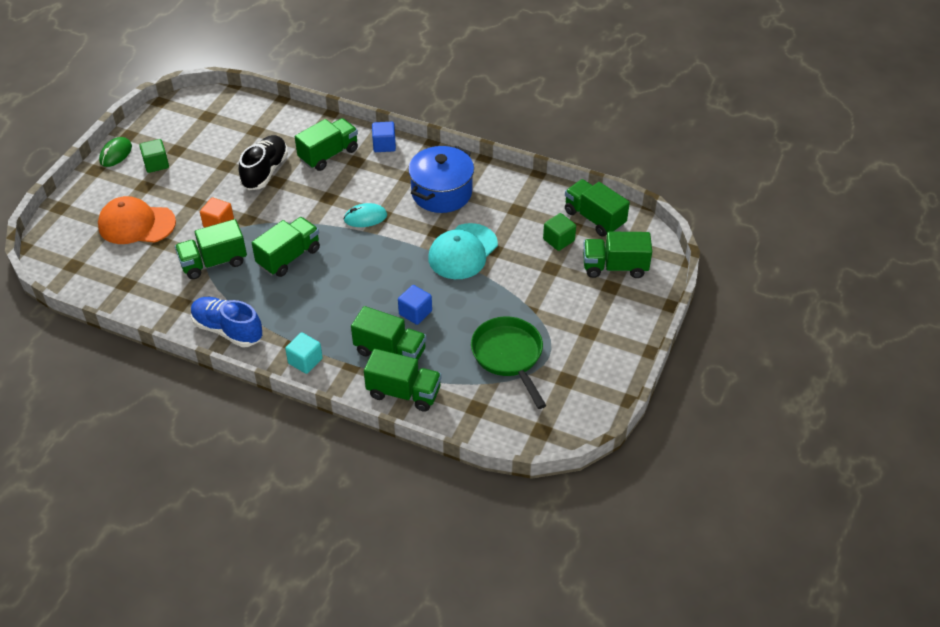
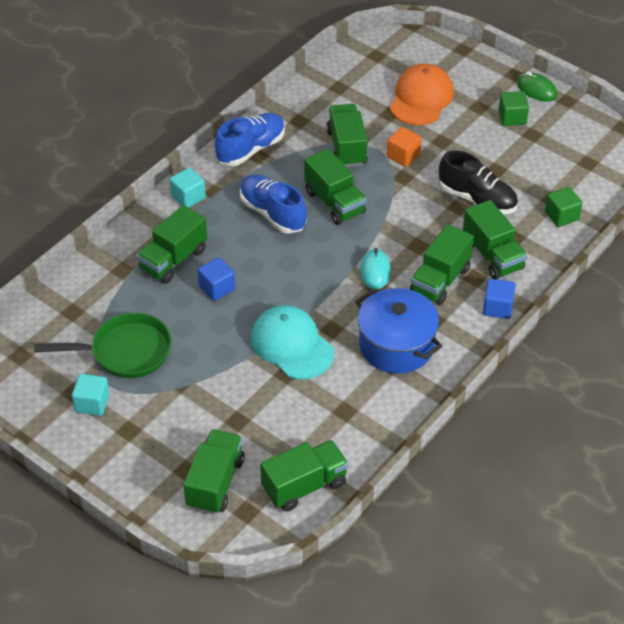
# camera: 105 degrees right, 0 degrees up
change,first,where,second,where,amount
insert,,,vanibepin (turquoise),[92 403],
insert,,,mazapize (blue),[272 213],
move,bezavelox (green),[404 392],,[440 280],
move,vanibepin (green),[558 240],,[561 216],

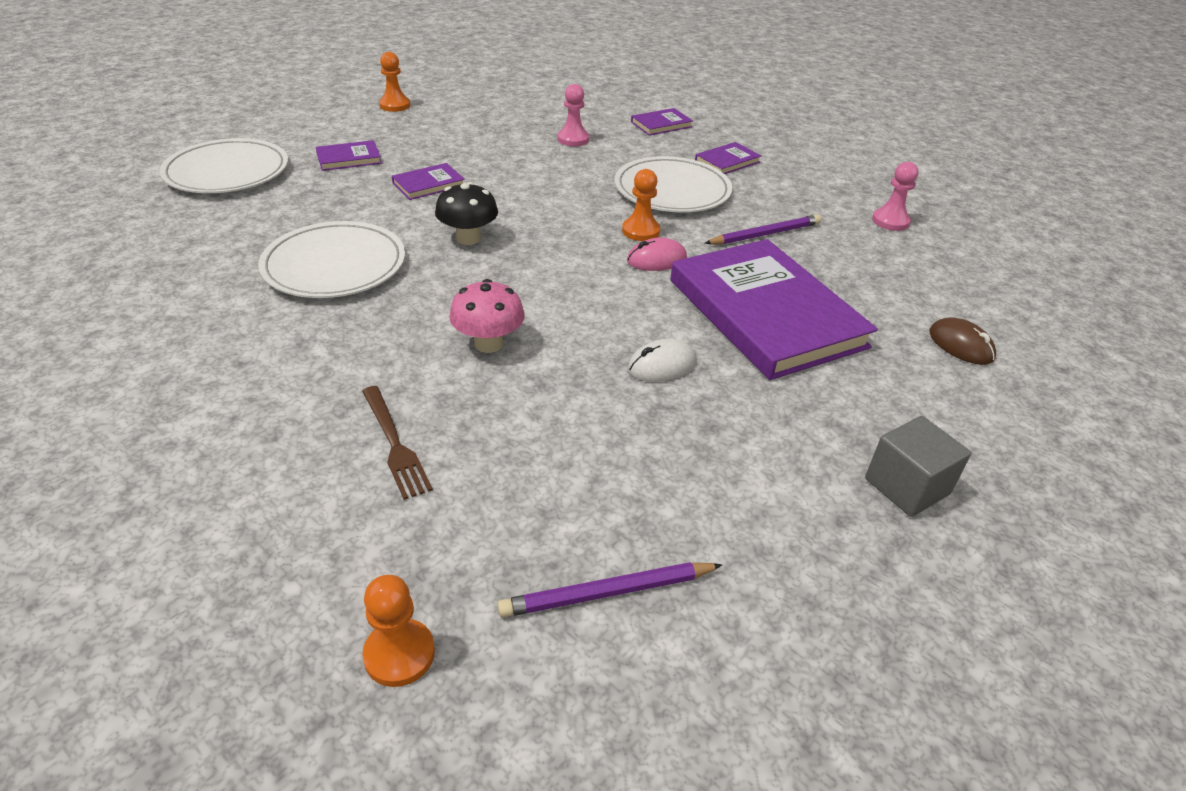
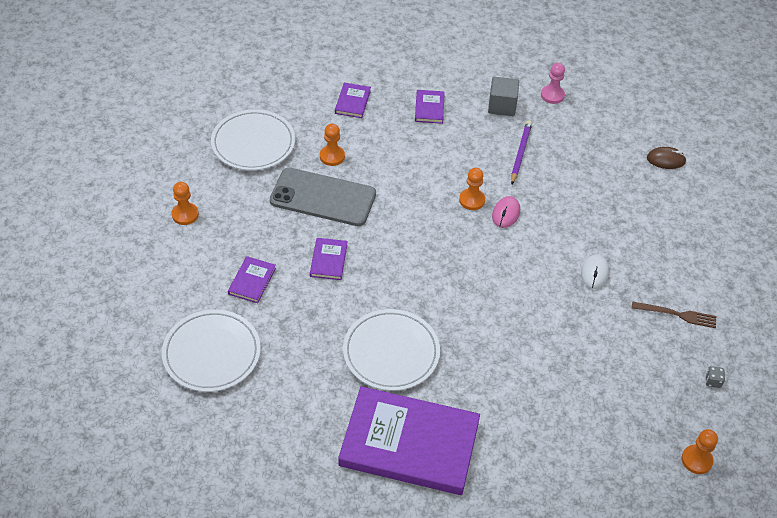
# camera: 50 degrees left, 10 degrees up
change,first,where,second,where,amount
delete,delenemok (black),[468 238],,,
delete,delenemok (pink),[488 343],,,
insert,,,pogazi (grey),[323 197],
move,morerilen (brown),[395 444],,[677 315],
move,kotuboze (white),[672 190],,[253 143],
move,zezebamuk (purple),[765 313],,[409 444],
move,vanibepin (grey),[906 486],,[502 106],
replace,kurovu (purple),[607 592],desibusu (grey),[713 381],
recolor,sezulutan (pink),[573 139],sezulutan (orange),[332 156],

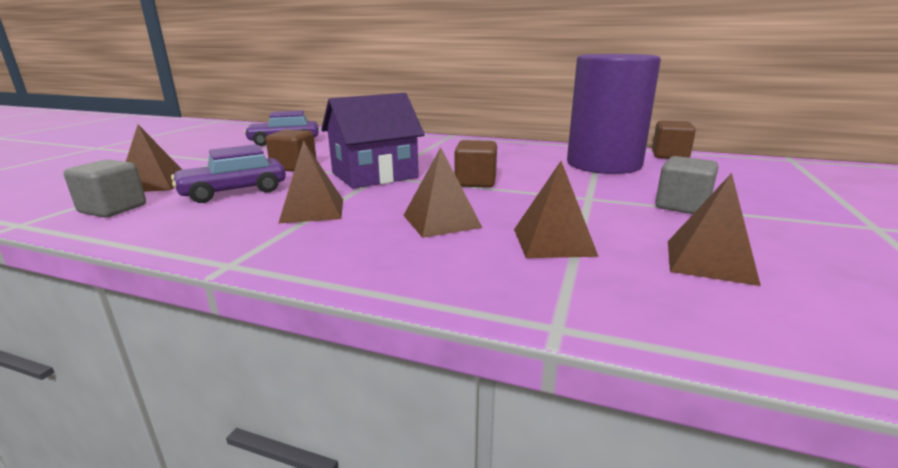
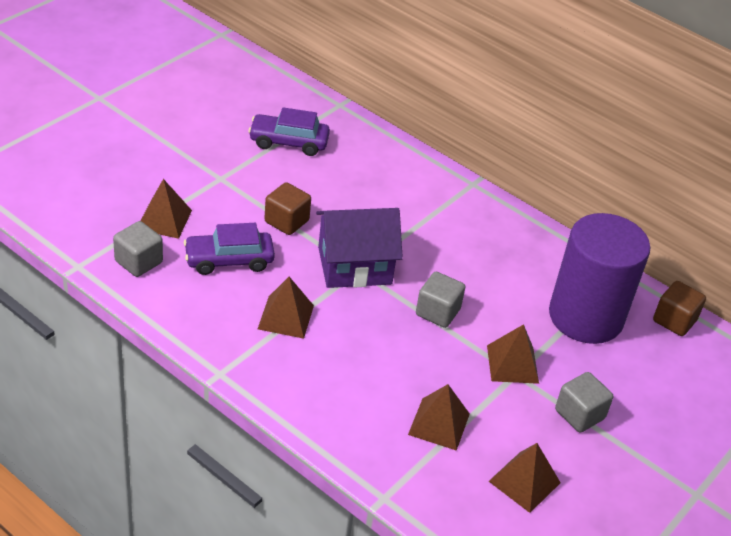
# camera: 15 degrees right, 20 degrees up
change,first,where,second,where,amount
move,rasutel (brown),[441 221],,[512 364],
recolor,vanibepin (brown),[475 182],vanibepin (grey),[437 312],

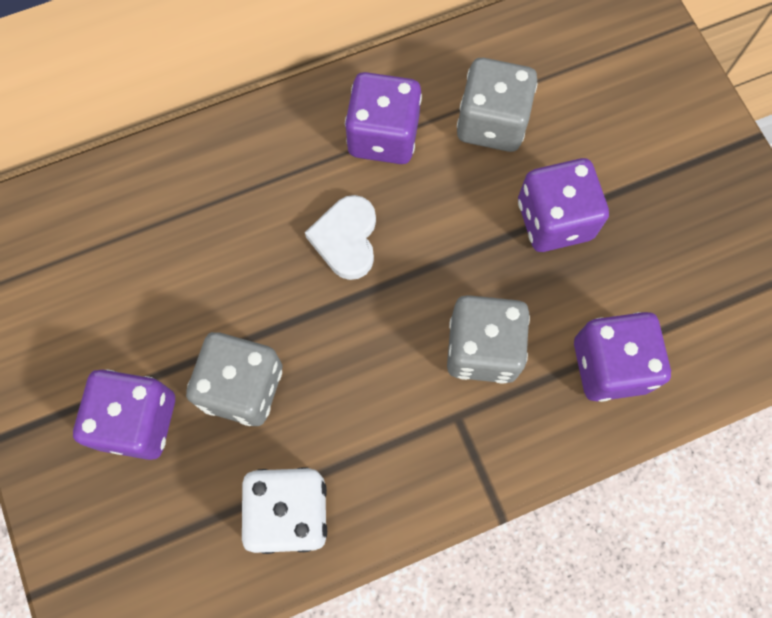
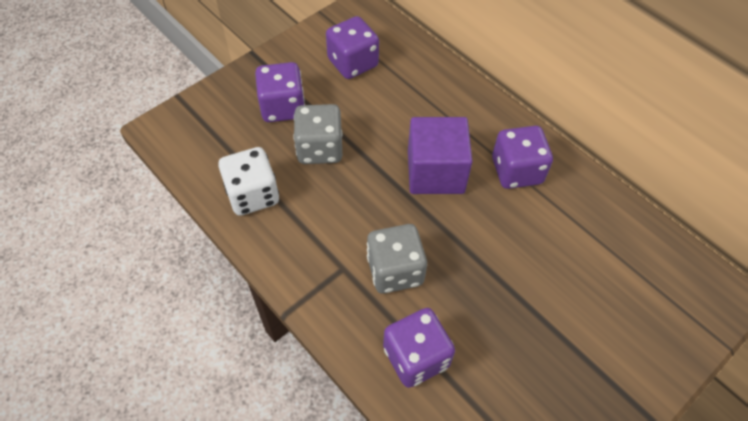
# camera: 70 degrees right, 15 degrees down
change,first,where,second,where,amount
delete,desibusu (grey),[491 123],,,
move,desibusu (purple),[554 220],,[353 63],
replace,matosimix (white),[346 239],vanibepin (purple),[435 172],

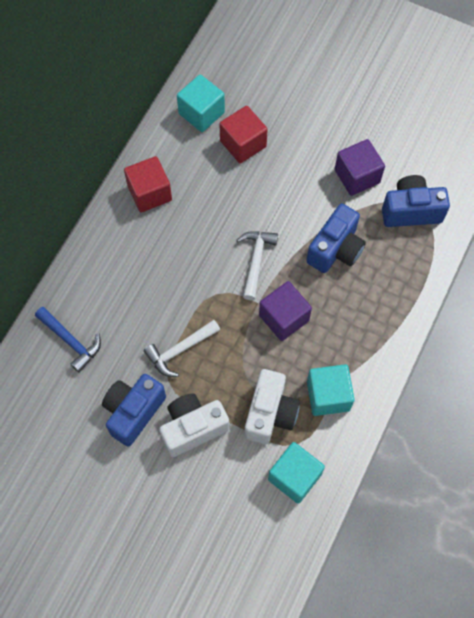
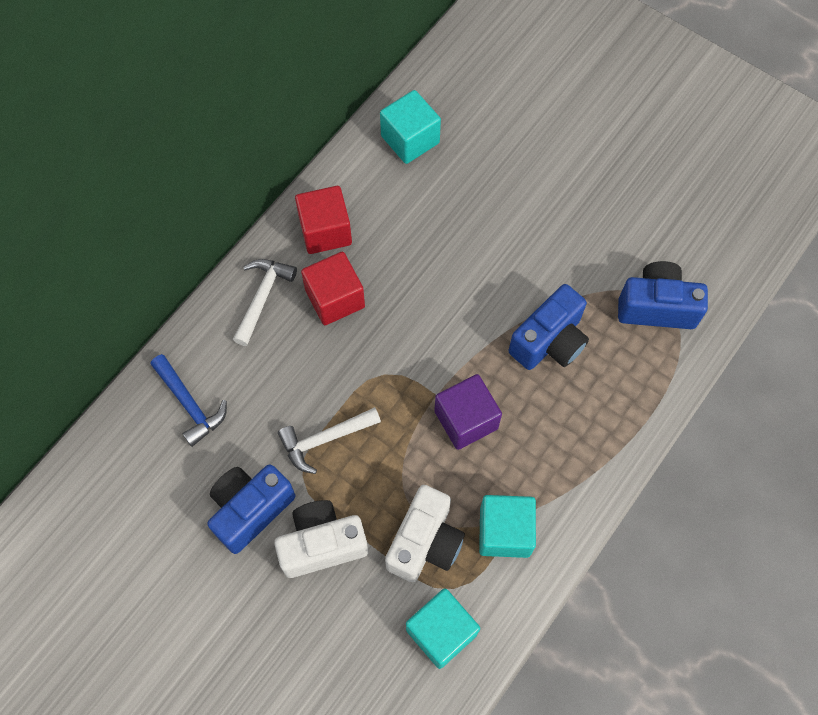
# camera: 10 degrees right, 0 degrees up
change,first,where,second,where,amount
delete,vanibepin (purple),[357 176],,,
move,vanibepin (red),[243 144],,[335 298],
move,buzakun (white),[256 260],,[262 297],

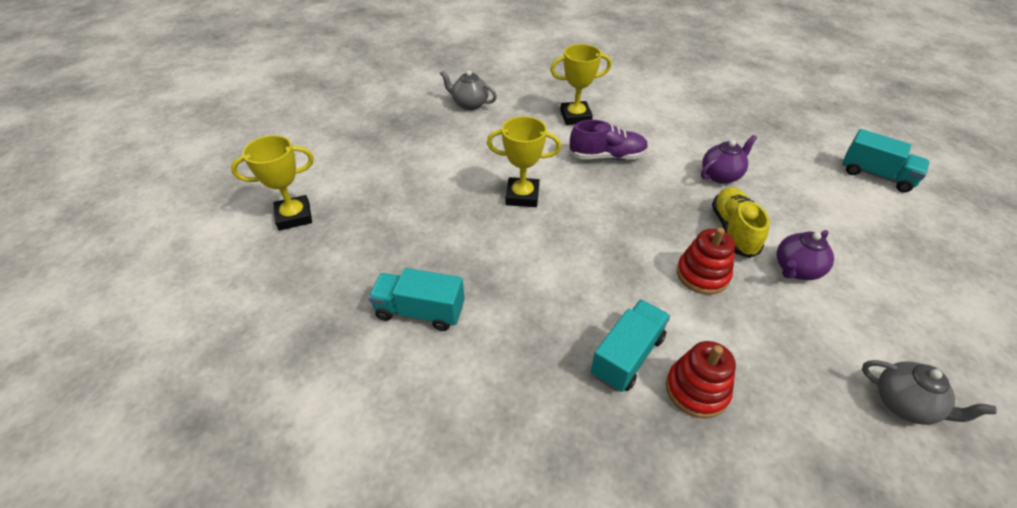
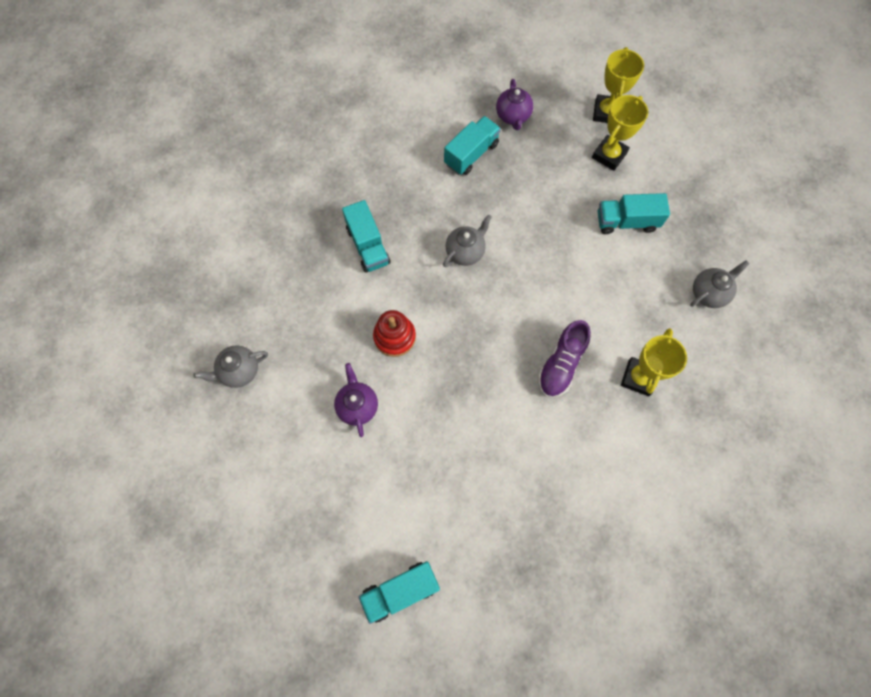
# camera: 120 degrees right, 25 degrees up
change,first,where,second,where,amount
delete,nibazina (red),[696 390],,,
delete,mazapize (yellow),[733 230],,,
insert,,,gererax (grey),[465 251],
insert,,,bezavelox (turquoise),[626 222],
move,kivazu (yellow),[522 196],,[609 155],
move,gererax (purple),[721 175],,[513 116],

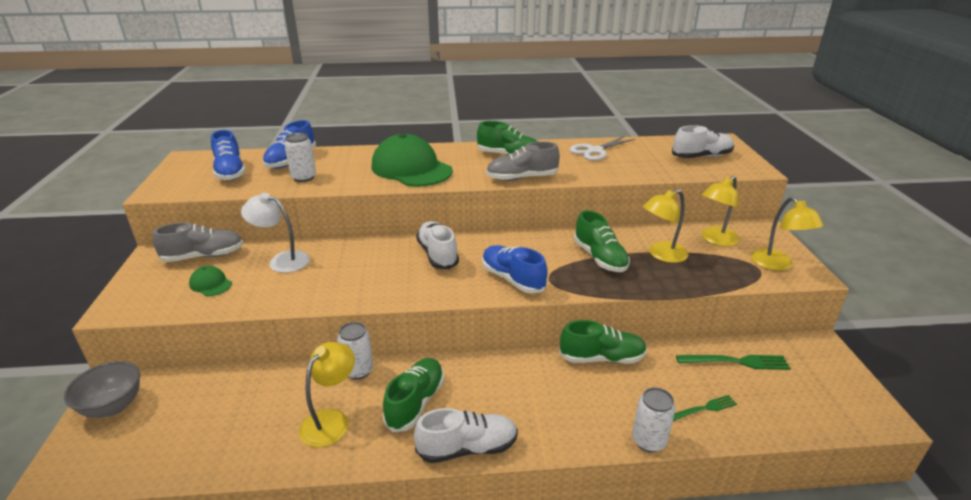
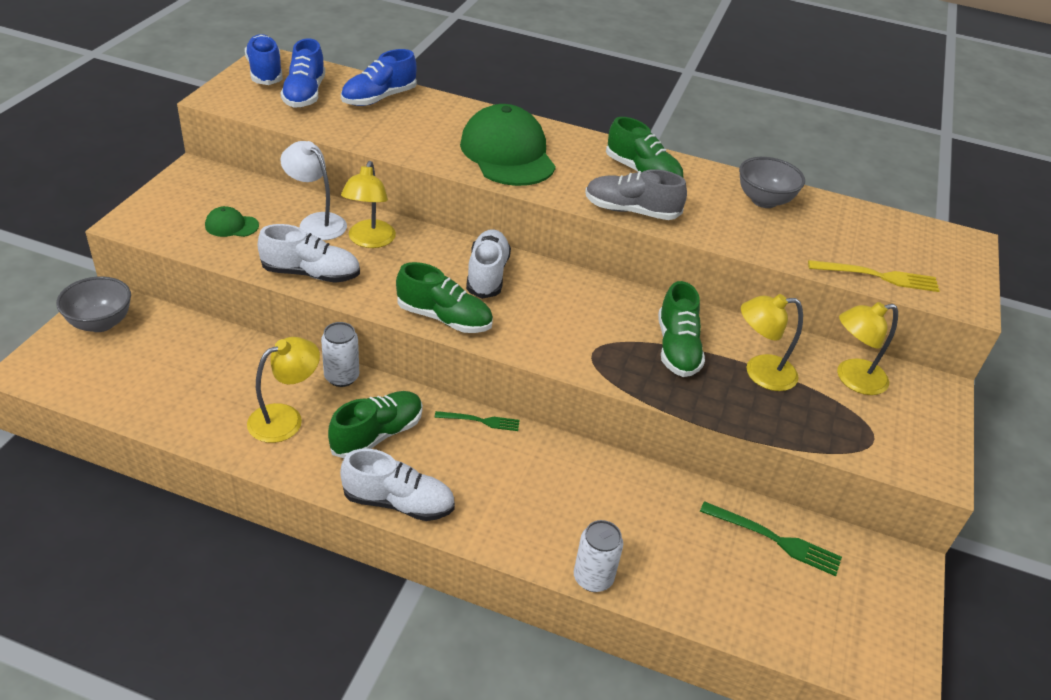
# camera: 20 degrees right, 10 degrees up
change,first,where,second,where,amount
delete,mazapize (grey),[203 256],,,
delete,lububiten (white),[304 177],,,
insert,,,morerilen (yellow),[878 276],
move,mazapize (blue),[512 279],,[265 72],
move,mazapize (green),[602 358],,[444 318],
move,mazapize (white),[701 157],,[311 274],
move,morerilen (green),[704 409],,[480 421],
move,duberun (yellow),[777 265],,[369 241],
replace,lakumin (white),[595 151],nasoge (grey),[764 201],
rotate,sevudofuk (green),[210 284],,[231 225],60 degrees counterclockwise

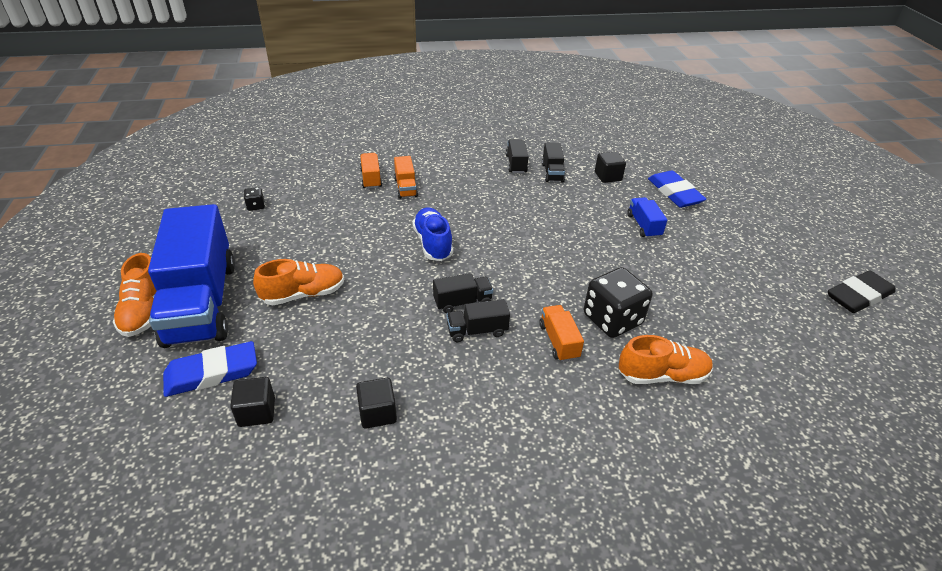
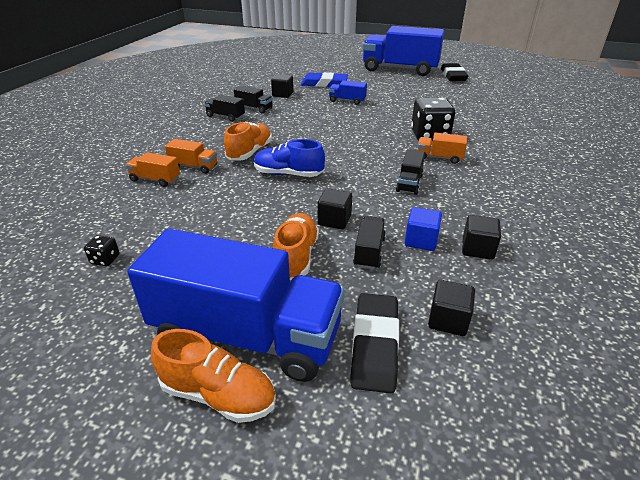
# camera: 60 degrees left, 5 degrees down
change,first,where,second,where,amount
insert,,,vanibepin (black),[334 220],
insert,,,bezavelox (blue),[400 69],
insert,,,vanibepin (blue),[421 241],
move,bezavelox (black),[462 302],,[369 252],
move,mazapize (orange),[662 375],,[250 152],
recolor,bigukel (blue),[212 373],bigukel (black),[375 345],

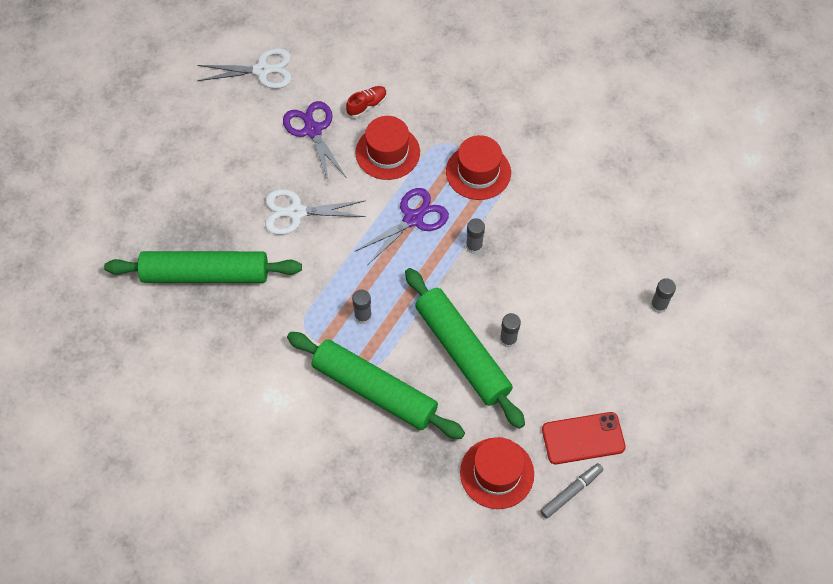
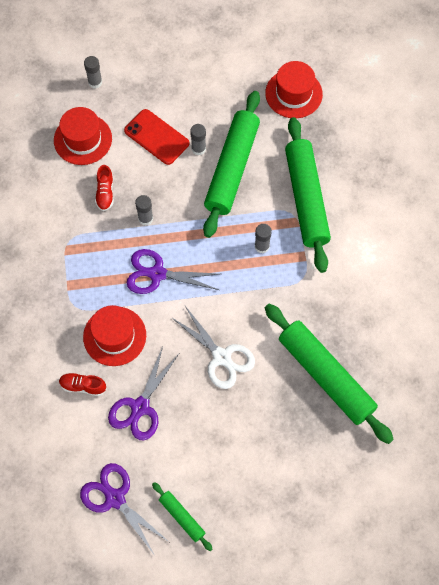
# camera: 130 degrees left, 5 degrees up
change,first,where,second,where,amount
delete,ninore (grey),[571 492],,,
insert,,,mazapize (red),[105 193],
insert,,,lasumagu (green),[182 517],
move,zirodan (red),[478 172],,[83 139],
move,pogazi (red),[583 438],,[156 137],
recolor,lakumin (white),[262 70],lakumin (purple),[115 498],

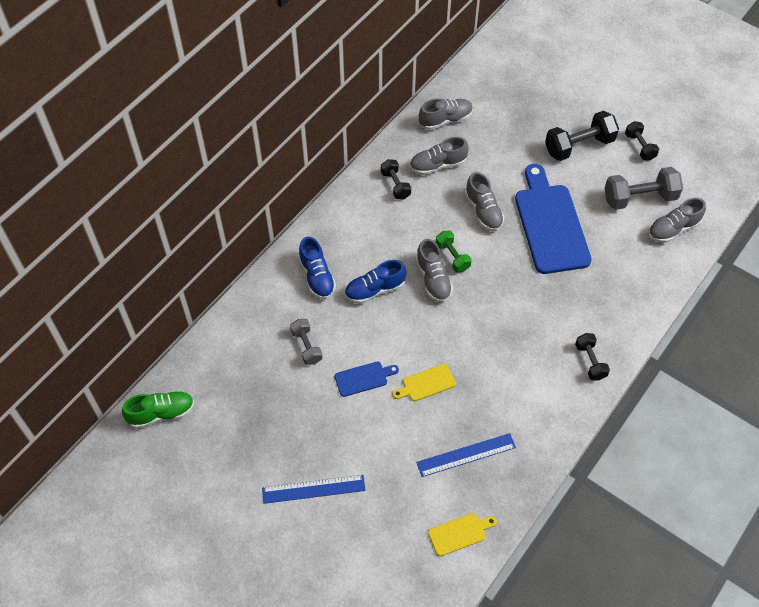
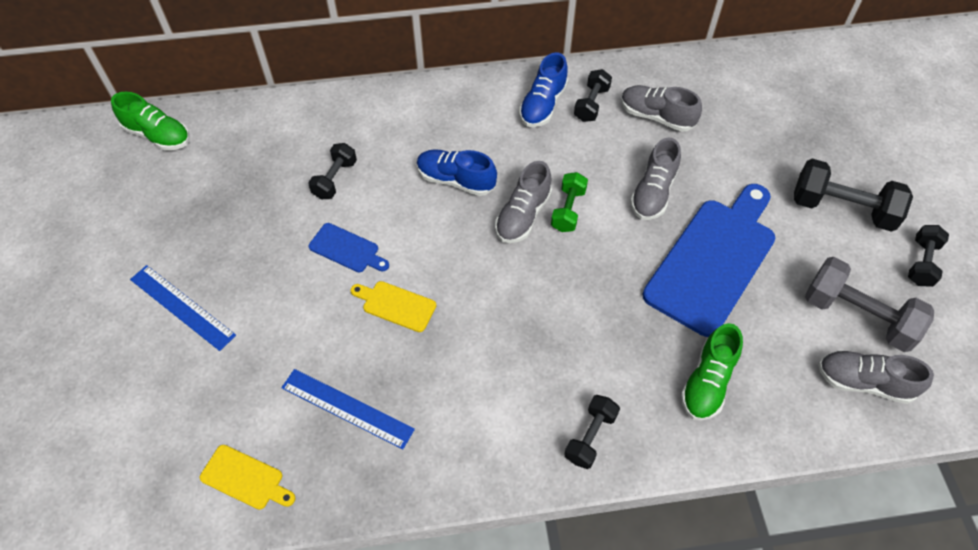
# camera: 45 degrees right, 0 degrees up
change,first,where,second,where,amount
delete,mazapize (grey),[445 120],,,
insert,,,mazapize (green),[707 382],
move,mazapize (blue),[317 277],,[543 105],
recolor,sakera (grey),[306 346],sakera (black),[335 179],

